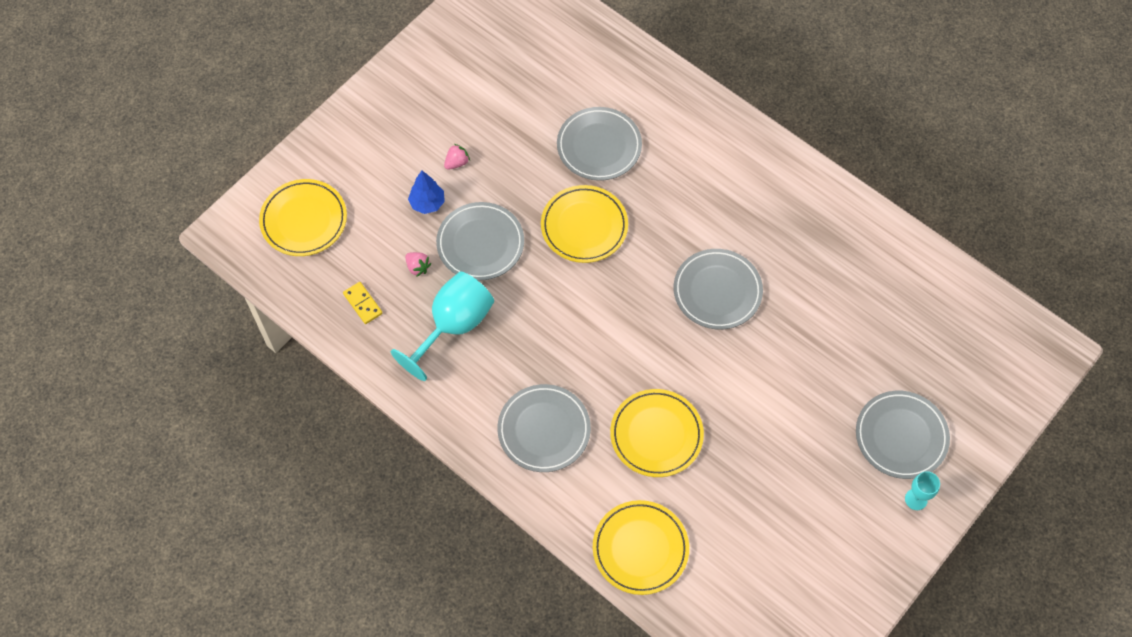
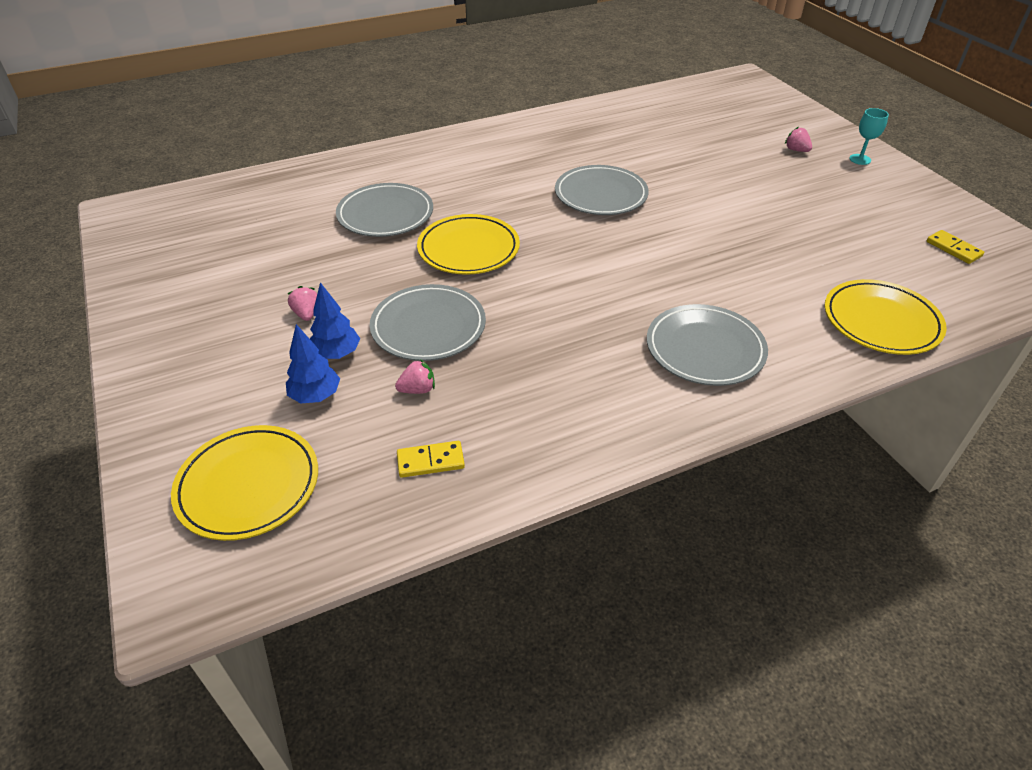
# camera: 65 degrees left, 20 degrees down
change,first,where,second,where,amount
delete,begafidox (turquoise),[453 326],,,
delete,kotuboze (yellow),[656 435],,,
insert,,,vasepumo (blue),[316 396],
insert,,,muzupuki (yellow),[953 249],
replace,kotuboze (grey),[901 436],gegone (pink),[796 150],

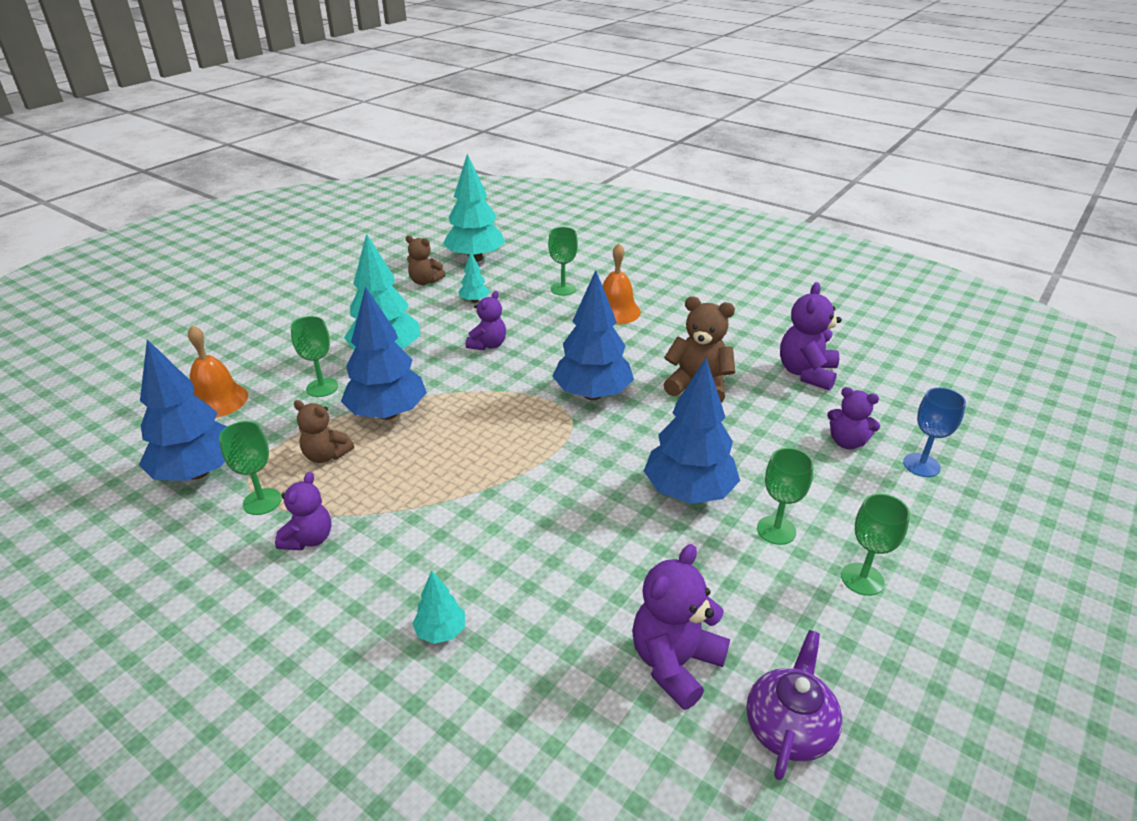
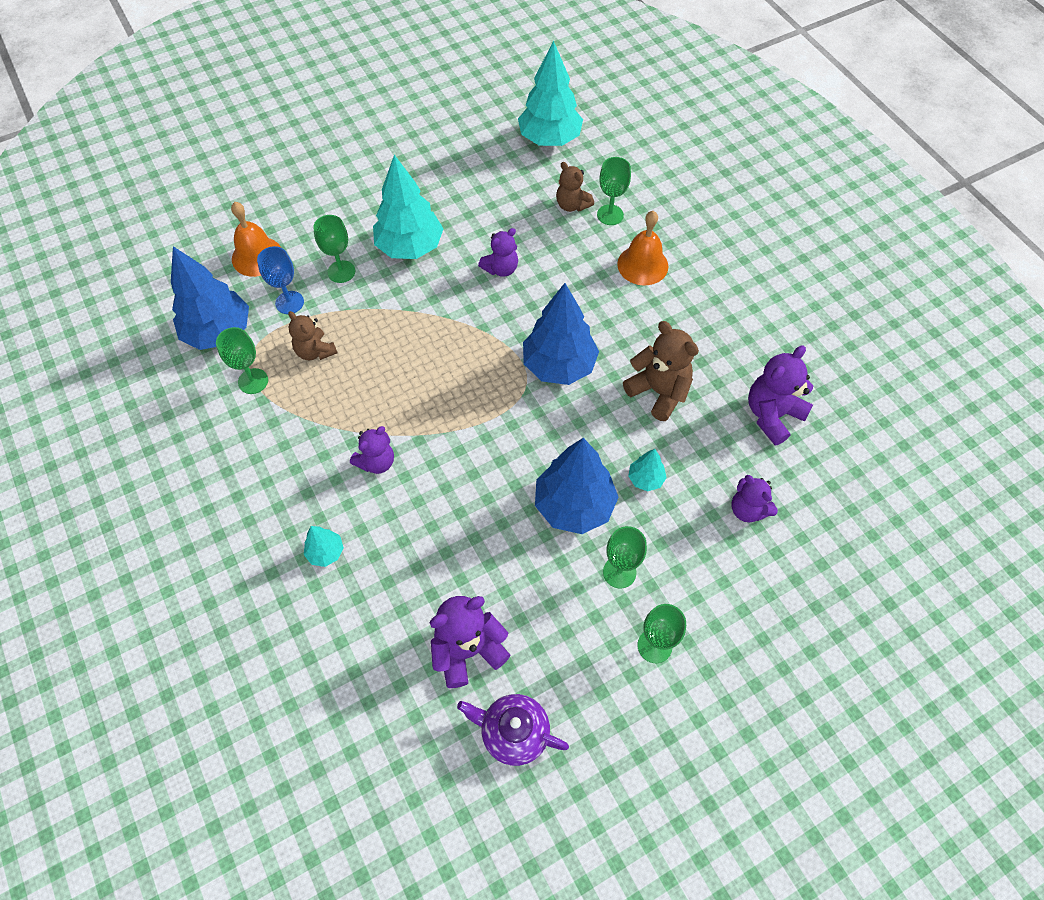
# camera: 25 degrees right, 25 degrees up
change,first,where,second,where,amount
delete,vasepumo (blue),[387 413],,,
move,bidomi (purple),[309 539],,[376 462],
move,bidomi (brown),[425 281],,[572 205],
move,vasepumo (turquoise),[474 301],,[645 479],
move,begafidox (blue),[921 465],,[289 302],
rotate,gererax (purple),[788 727],,[513 732],120 degrees counterclockwise

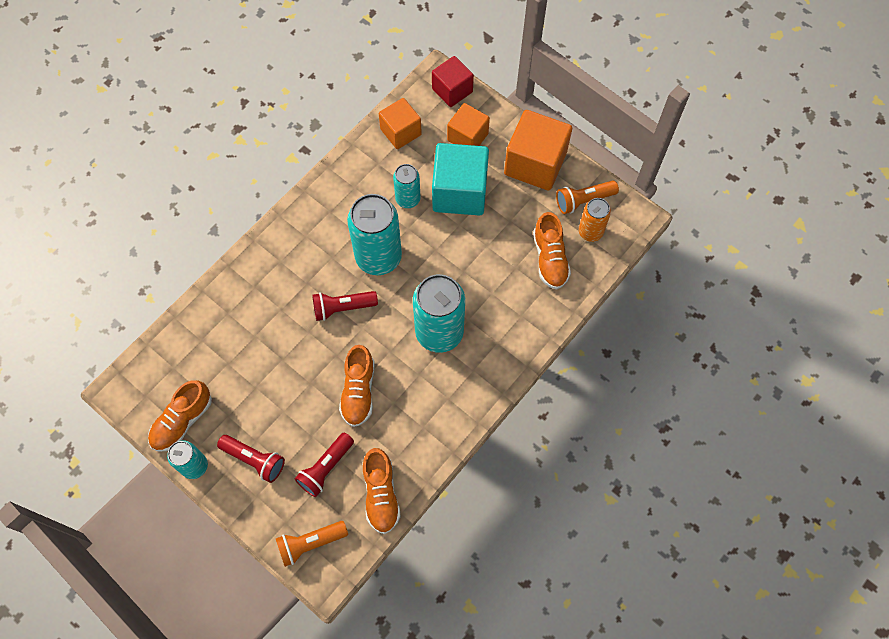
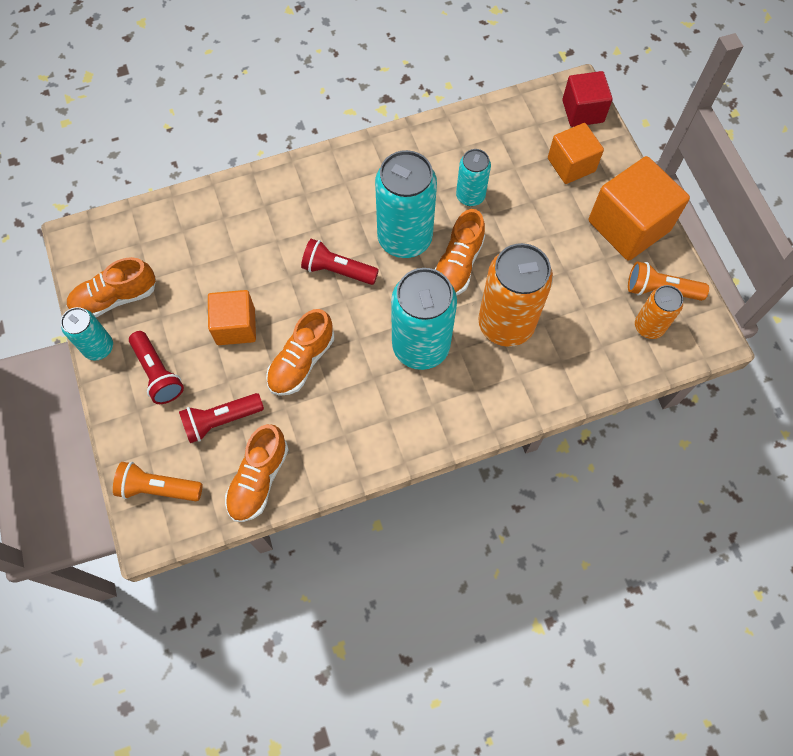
# camera: 30 degrees right, 0 degrees up
change,first,where,second,where,amount
delete,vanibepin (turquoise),[459 192],,,
insert,,,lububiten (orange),[506 324],
move,vanibepin (orange),[400 132],,[235 326],
move,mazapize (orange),[550 258],,[458 265],

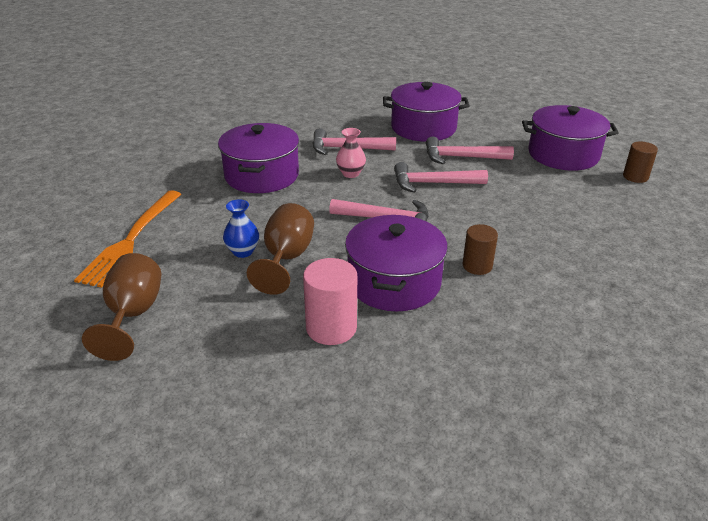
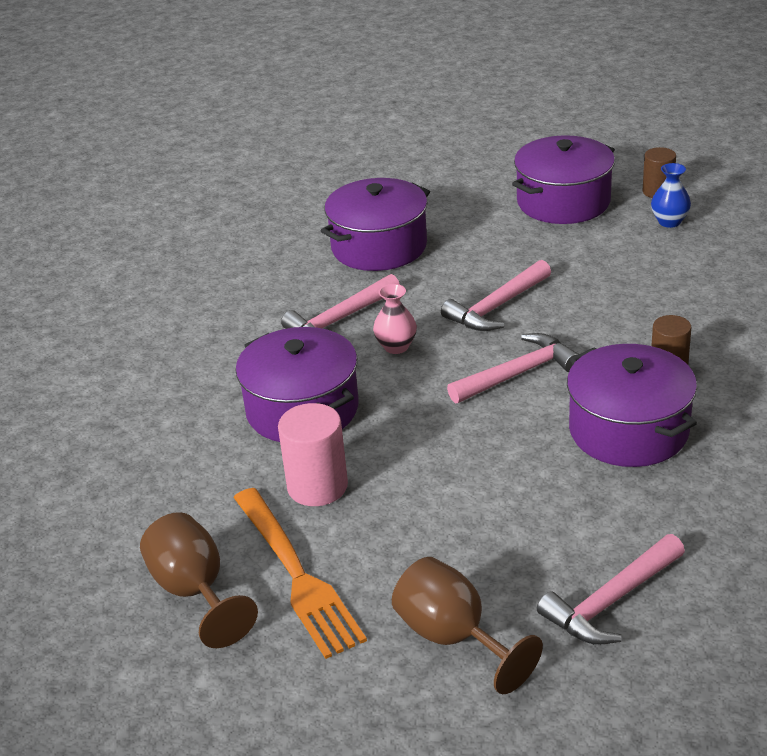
# camera: 40 degrees left, 0 degrees up
change,first,where,second,where,amount
move,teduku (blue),[243 251],,[669 222],
move,begafidox (brown),[286 258],,[195 591],
move,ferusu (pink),[331 328],,[317 486],
move,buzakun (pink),[461 157],,[611 601],

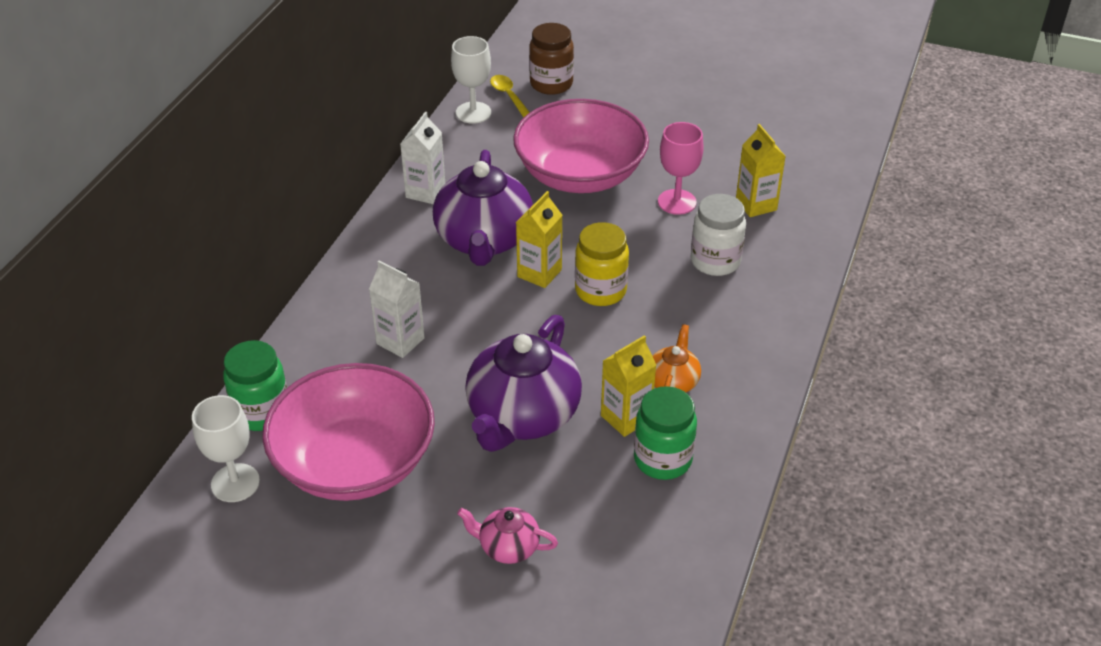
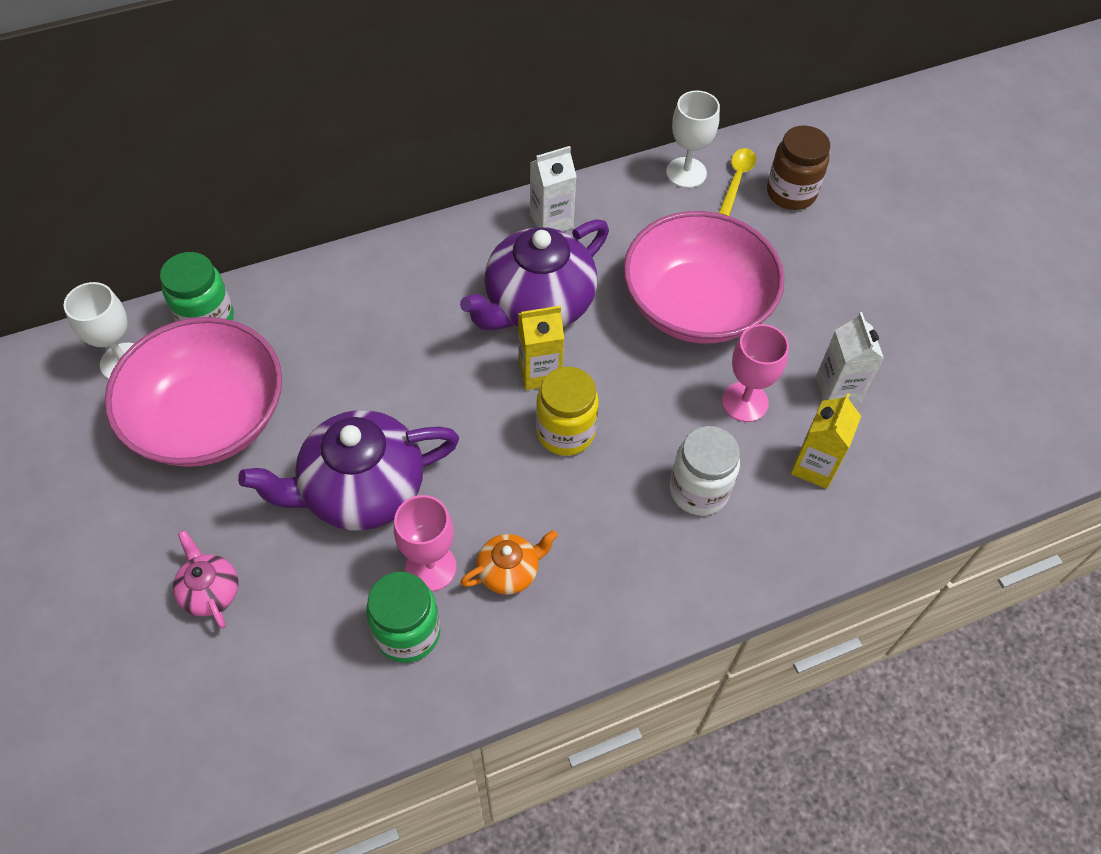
# camera: 45 degrees right, 15 degrees up
change,first,where,second,where,amount
move,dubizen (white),[400 341],,[837 389],
replace,dubizen (yellow),[626 417],begafidox (pink),[431 567],

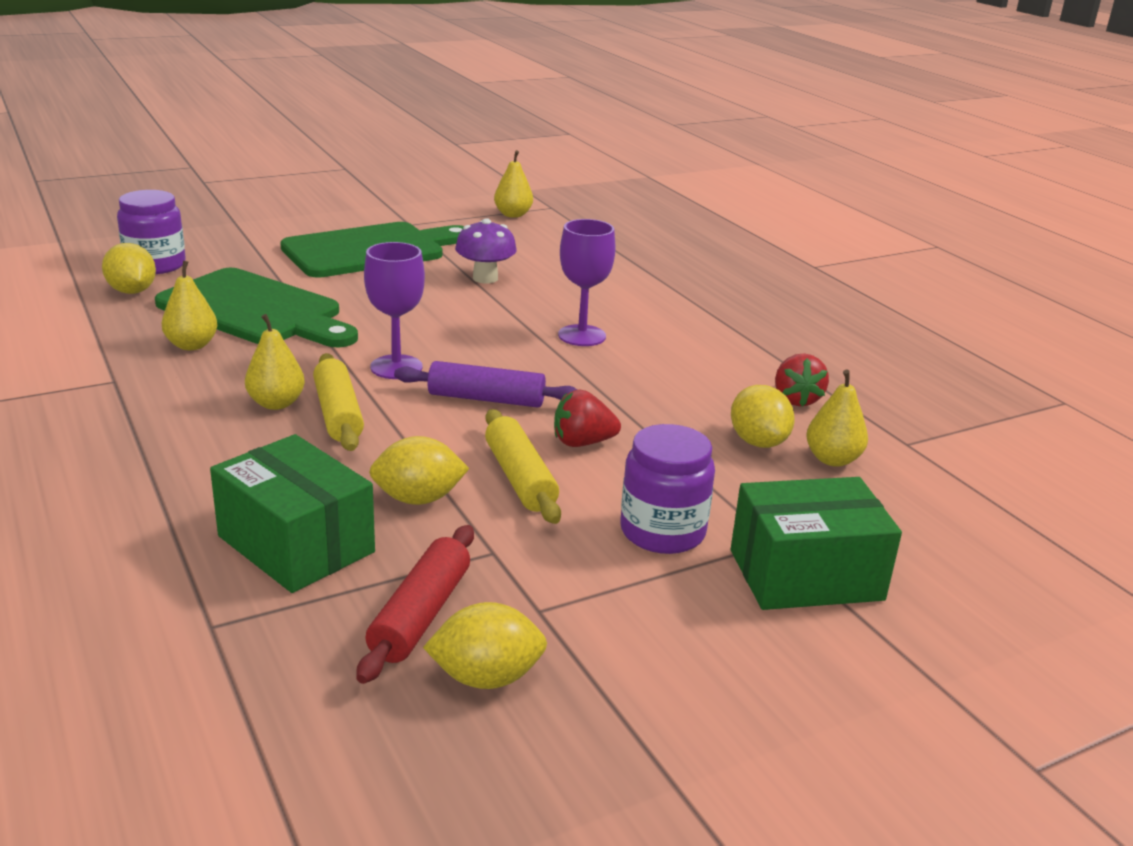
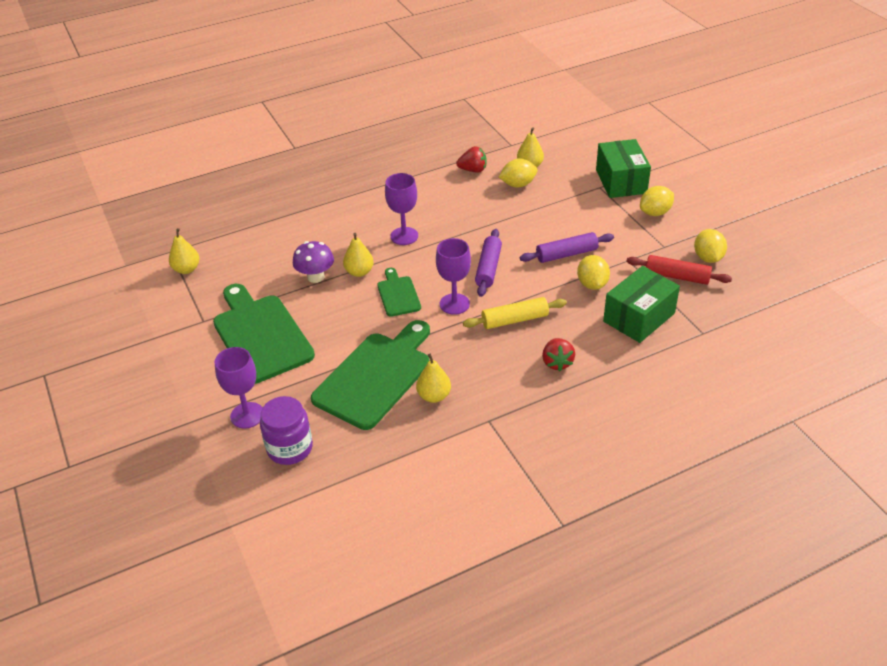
# camera: 85 degrees left, 15 degrees up
change,first,where,second,where,amount
delete,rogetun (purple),[662 532],,,
insert,,,begafidox (purple),[247 415],
insert,,,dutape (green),[398 294],
move,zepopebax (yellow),[132 291],,[655 212],
move,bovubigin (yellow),[276 403],,[359 272],
move,gegone (red),[582 443],,[557 362],
recolor,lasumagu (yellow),[520 478],lasumagu (purple),[566 254],

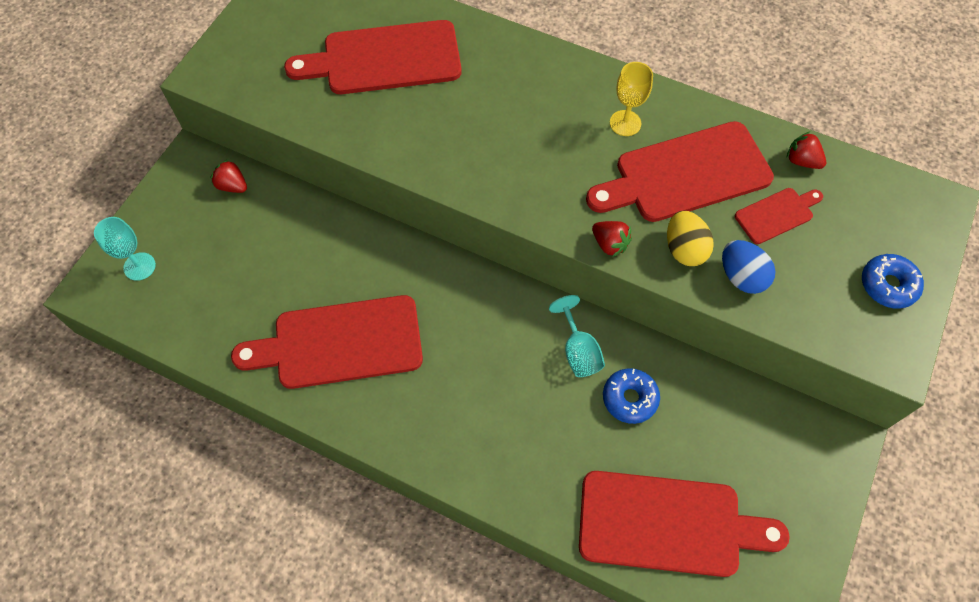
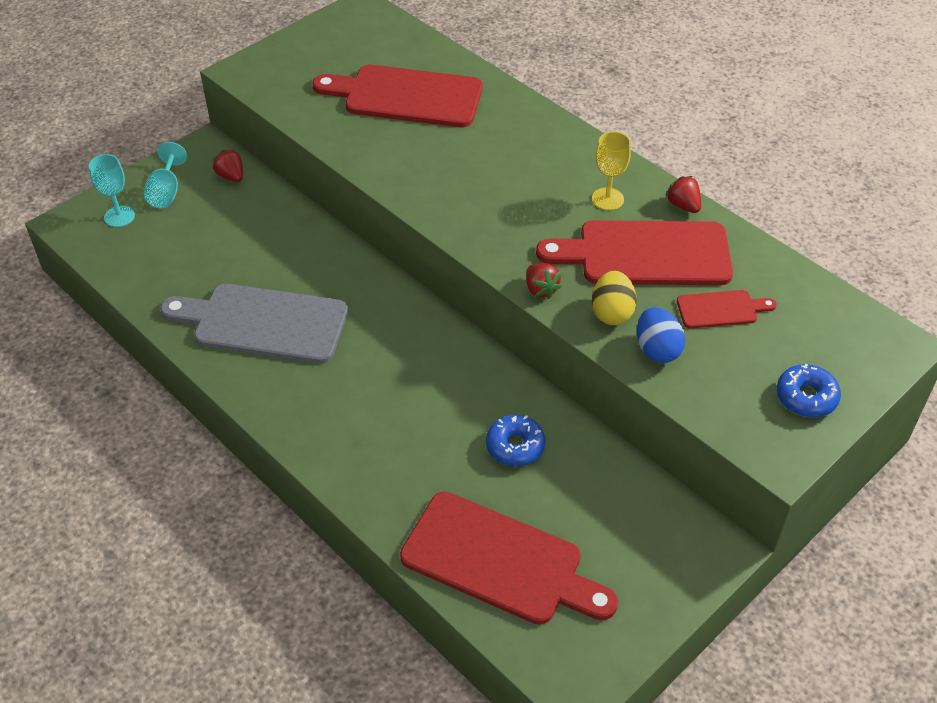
# camera: 20 degrees right, 15 degrees down
change,first,where,second,where,amount
move,begafidox (turquoise),[578 351],,[166 192],
move,gegone (red),[801 161],,[683 206],
recolor,dutape (red),[340 343],dutape (grey),[263 323],

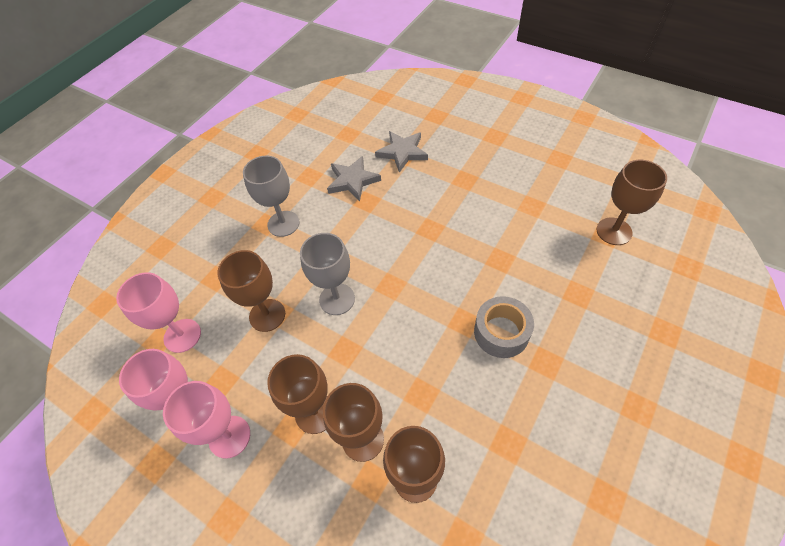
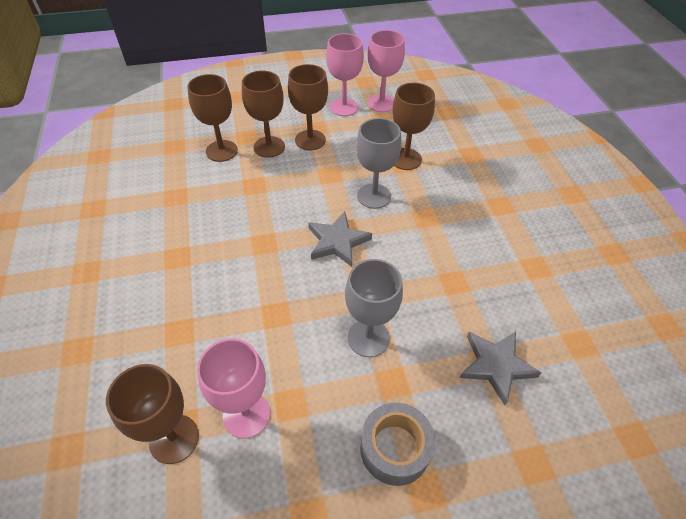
# camera: 130 degrees right, 5 degrees down
change,first,where,second,where,amount
move,begafidox (pink),[182 335],,[246 414],
move,begafidox (grey),[283 224],,[368 338],
move,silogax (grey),[352 181],,[337 241],
move,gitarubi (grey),[501 332],,[395 448],

